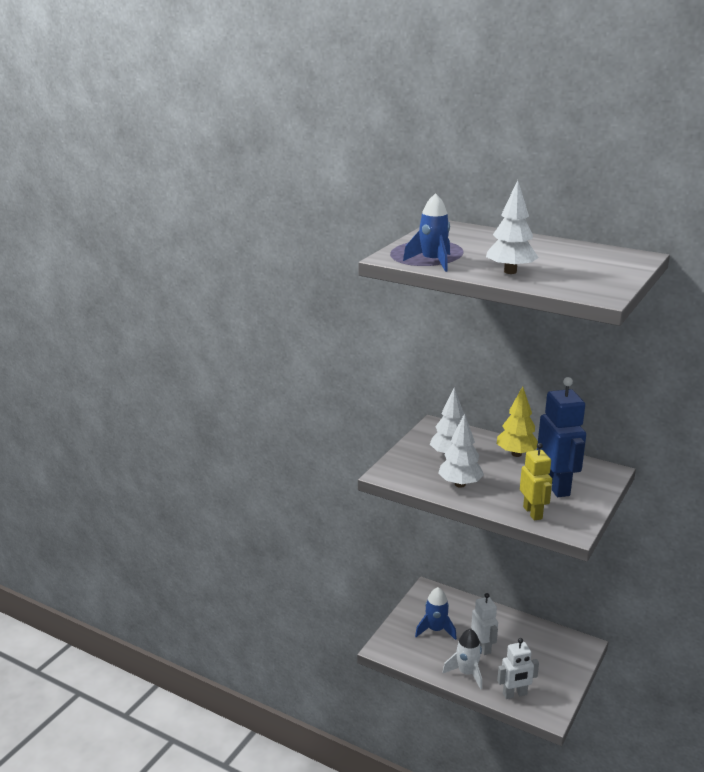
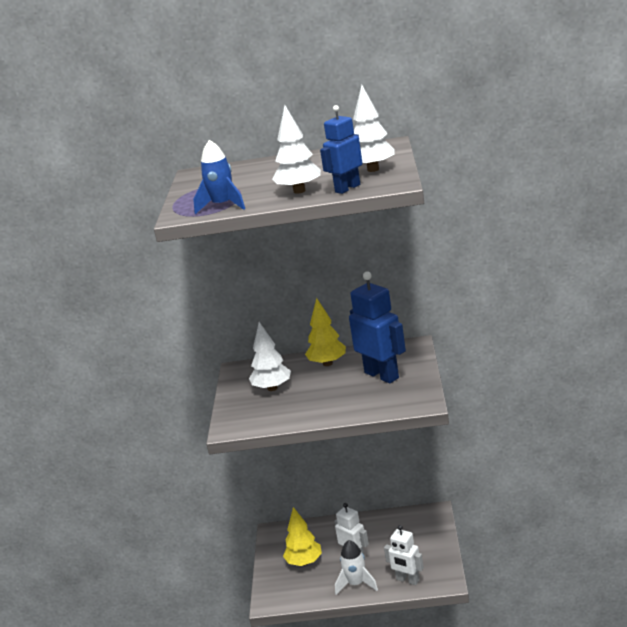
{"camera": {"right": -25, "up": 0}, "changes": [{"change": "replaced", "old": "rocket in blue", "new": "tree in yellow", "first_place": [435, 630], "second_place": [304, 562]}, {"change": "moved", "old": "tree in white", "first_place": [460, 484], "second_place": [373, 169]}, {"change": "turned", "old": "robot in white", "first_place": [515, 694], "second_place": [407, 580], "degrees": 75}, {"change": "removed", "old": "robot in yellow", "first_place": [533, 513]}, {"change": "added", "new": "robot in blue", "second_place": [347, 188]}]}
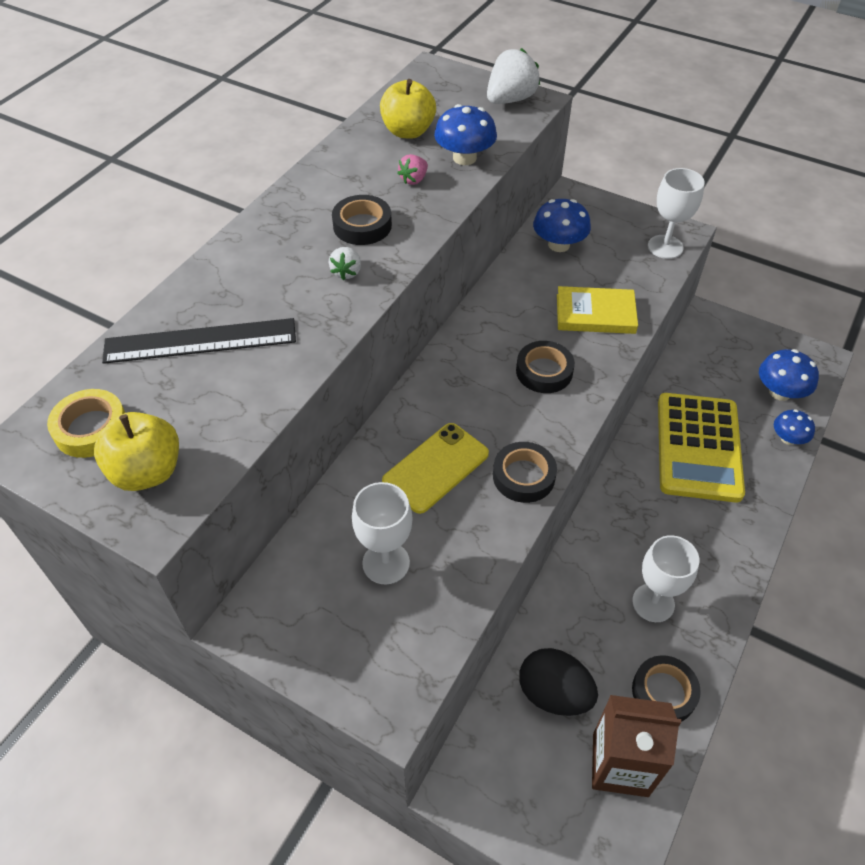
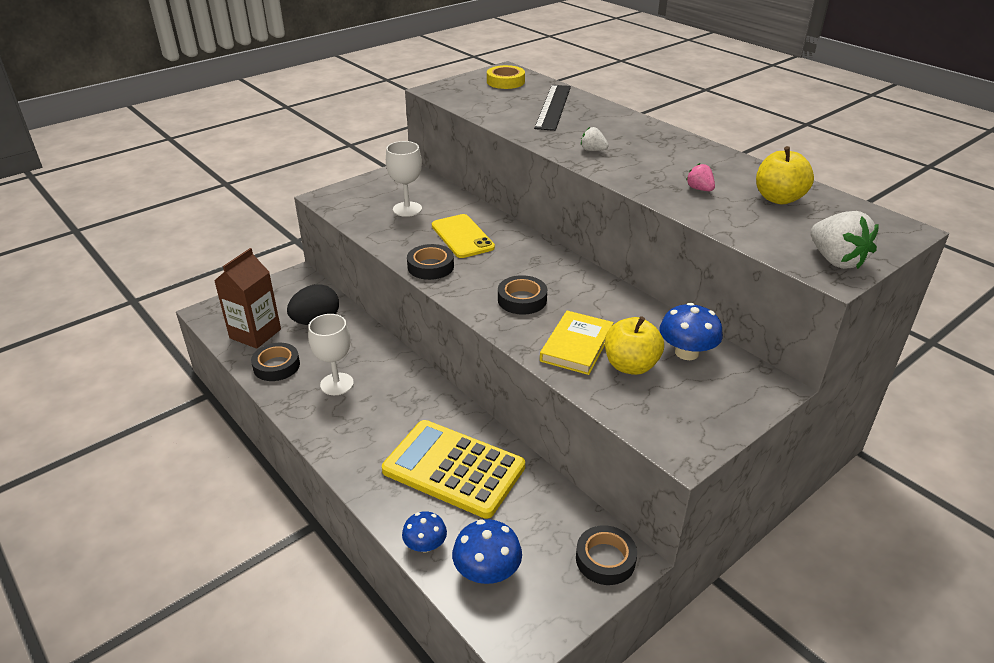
{"camera": {"right": 110, "up": -15}, "changes": [{"change": "moved", "old": "apple in yellow", "first_place": [147, 471], "second_place": [630, 365]}, {"change": "moved", "old": "tape in black", "first_place": [362, 225], "second_place": [605, 559]}, {"change": "removed", "old": "mushroom in blue", "first_place": [464, 158]}, {"change": "removed", "old": "goblet in white", "first_place": [665, 247]}]}
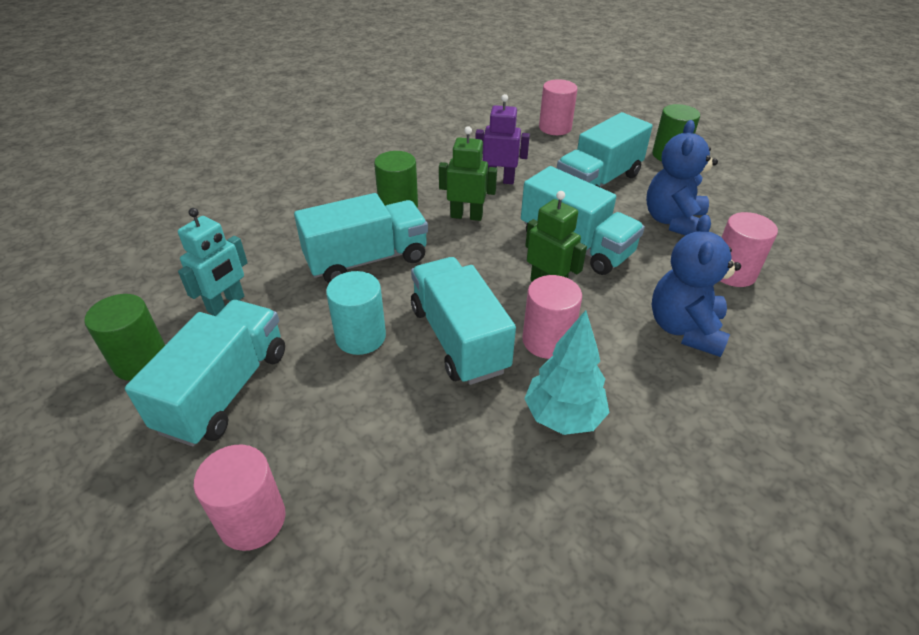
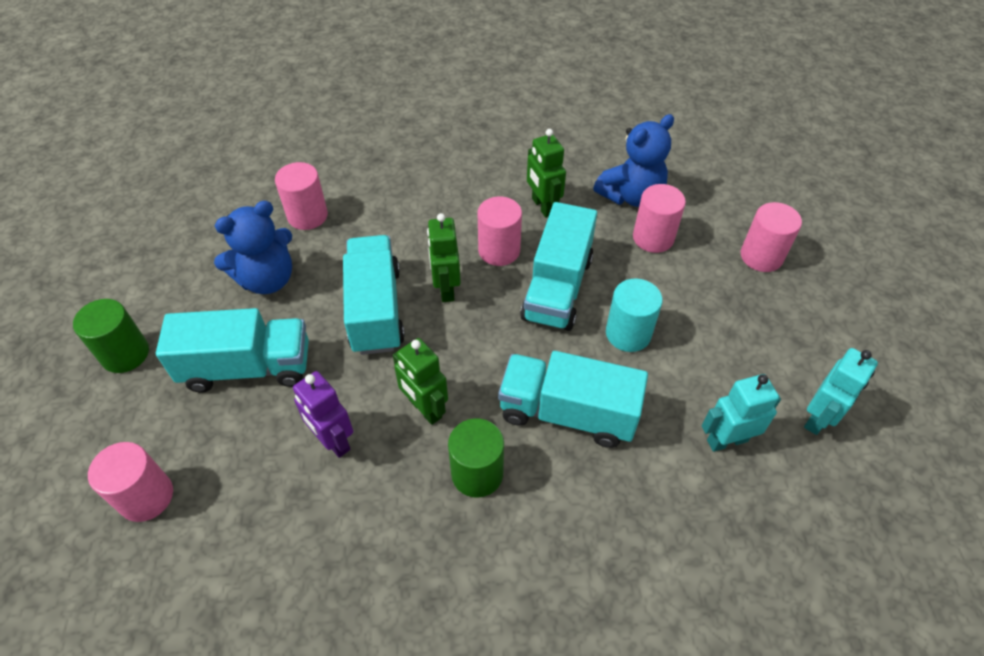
{"camera": {"right": -140, "up": 10}, "changes": [{"change": "replaced", "old": "cylinder in green", "new": "robot in turquoise", "first_place": [141, 361], "second_place": [818, 418]}, {"change": "removed", "old": "truck in turquoise", "first_place": [225, 390]}, {"change": "replaced", "old": "tree in turquoise", "new": "robot in green", "first_place": [563, 416], "second_place": [543, 206]}, {"change": "moved", "old": "teddy bear in blue", "first_place": [684, 329], "second_place": [631, 195]}, {"change": "added", "new": "cylinder in pink", "second_place": [653, 238]}]}
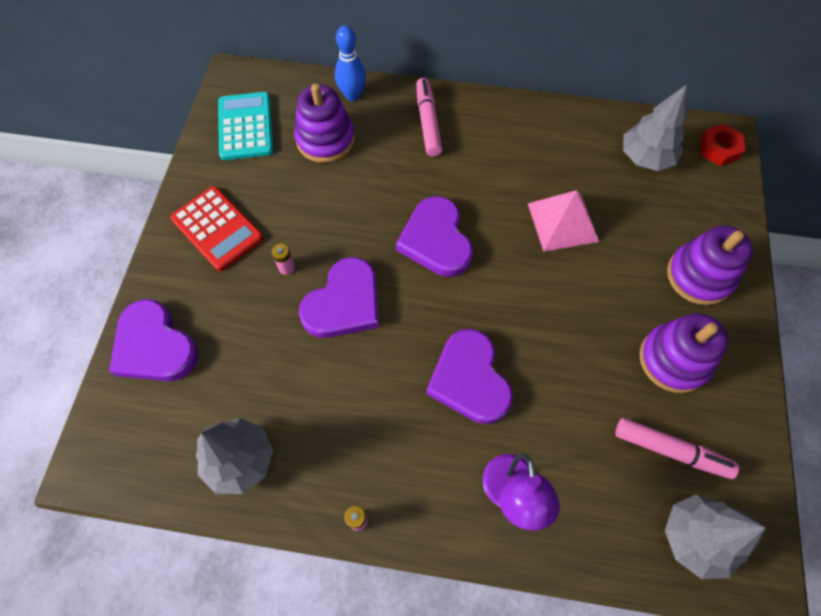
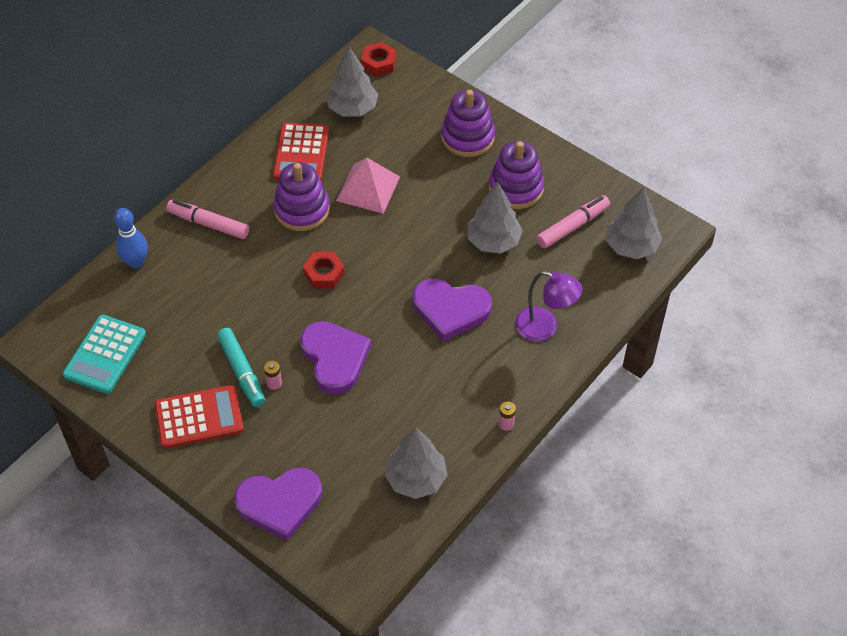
{"camera": {"right": -60, "up": -10}, "changes": [{"change": "turned", "old": "calculator in turquoise", "first_place": [245, 127], "second_place": [105, 355], "degrees": -90}, {"change": "moved", "old": "stacking toy in purple", "first_place": [325, 140], "second_place": [302, 210]}, {"change": "replaced", "old": "heart in purple", "new": "nut in red", "first_place": [436, 240], "second_place": [324, 274]}, {"change": "added", "new": "marker in turquoise", "second_place": [242, 372]}, {"change": "added", "new": "calculator in red", "second_place": [301, 153]}, {"change": "added", "new": "tree in grey", "second_place": [493, 241]}]}
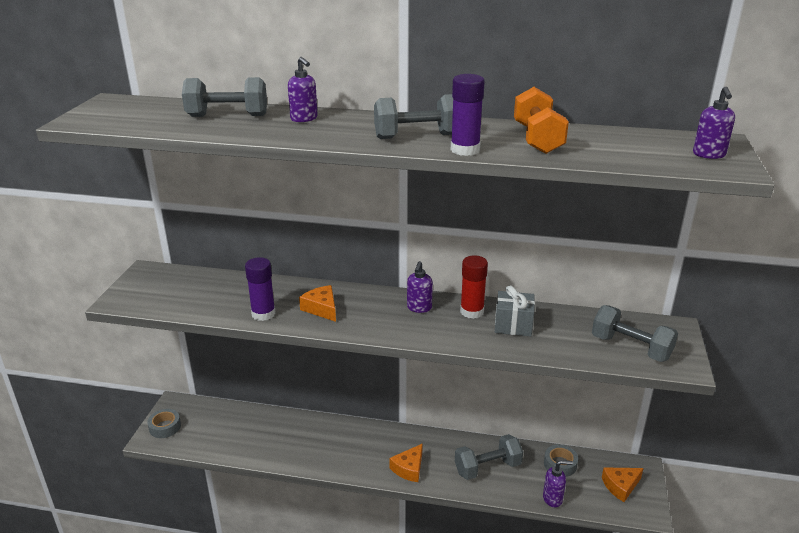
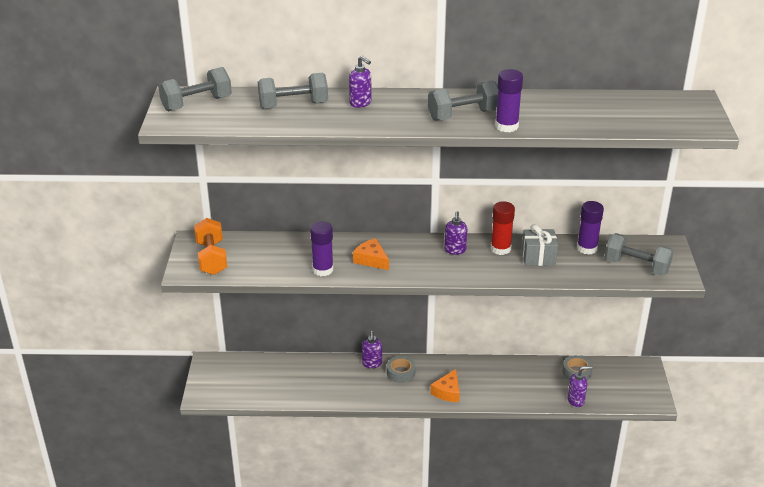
{"camera": {"right": -10, "up": 5}, "changes": [{"change": "moved", "old": "tape in grey", "first_place": [165, 427], "second_place": [401, 372]}, {"change": "moved", "old": "dumbbell in grey", "first_place": [487, 468], "second_place": [196, 104]}, {"change": "moved", "old": "dumbbell in orange", "first_place": [537, 139], "second_place": [211, 258]}, {"change": "removed", "old": "cheese in orange", "first_place": [620, 486]}, {"change": "moved", "old": "soap dispenser in purple", "first_place": [709, 155], "second_place": [372, 364]}, {"change": "added", "new": "glue stick in purple", "second_place": [587, 248]}]}
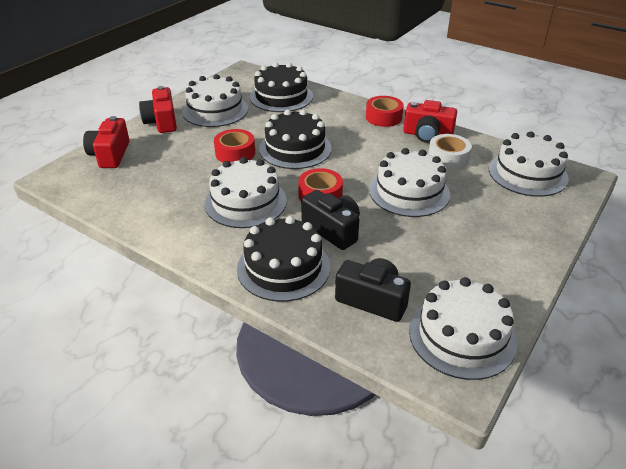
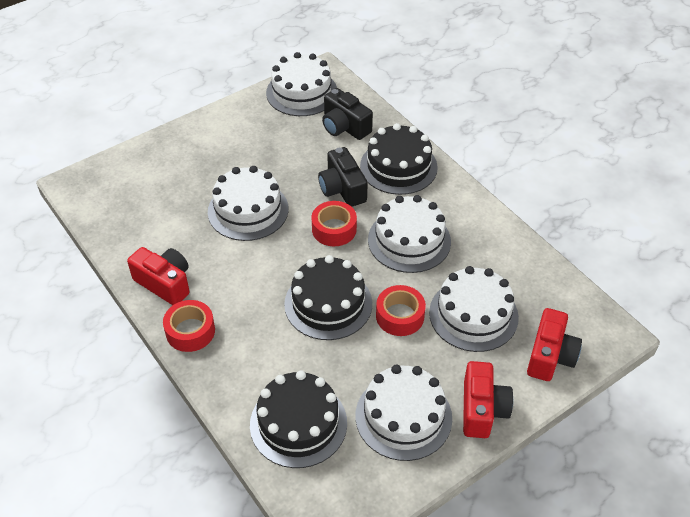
{"camera": {"right": -160, "up": 10}, "changes": [{"change": "removed", "old": "tape in white", "first_place": [448, 158]}, {"change": "moved", "old": "cake in white", "first_place": [527, 173], "second_place": [473, 315]}]}
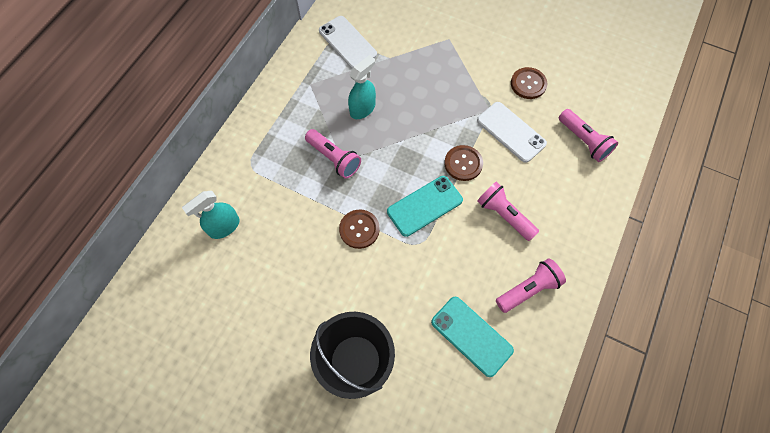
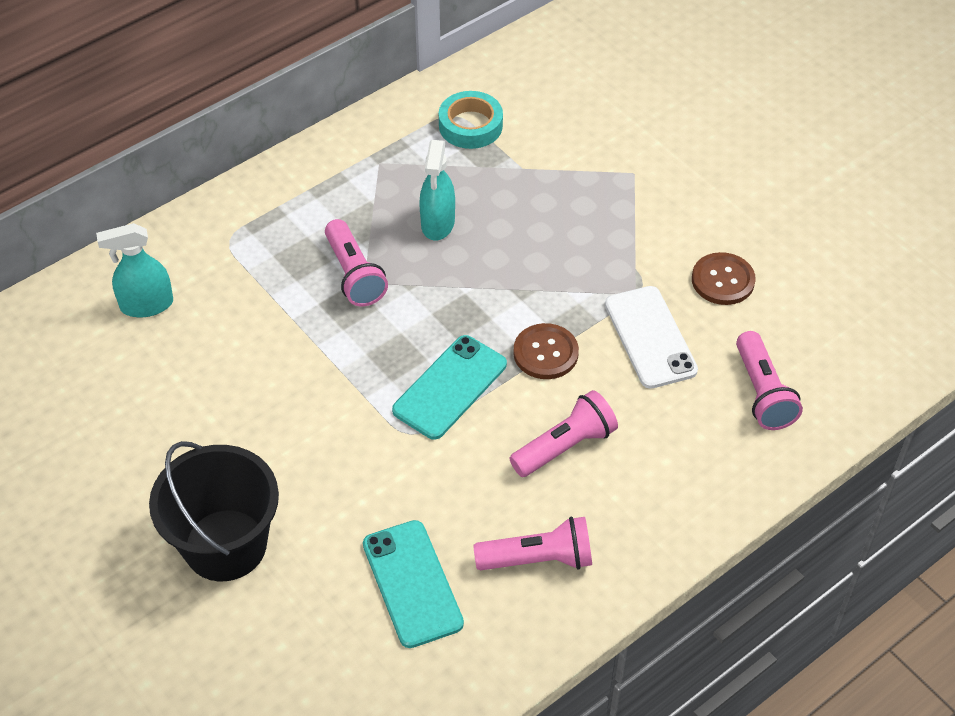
{"camera": {"right": 25, "up": -15}, "changes": [{"change": "replaced", "old": "phone in white", "new": "tape in turquoise", "first_place": [347, 42], "second_place": [470, 125]}, {"change": "removed", "old": "button in brown", "first_place": [359, 229]}, {"change": "turned", "old": "spray bottle in turquoise", "first_place": [362, 109], "second_place": [438, 223], "degrees": 120}, {"change": "turned", "old": "phone in turquoise", "first_place": [425, 206], "second_place": [450, 387], "degrees": -45}, {"change": "turned", "old": "flashlight in pink", "first_place": [504, 215], "second_place": [565, 446], "degrees": 75}]}
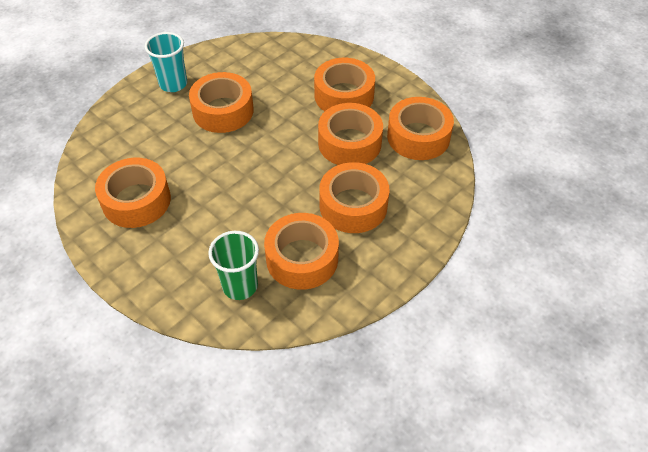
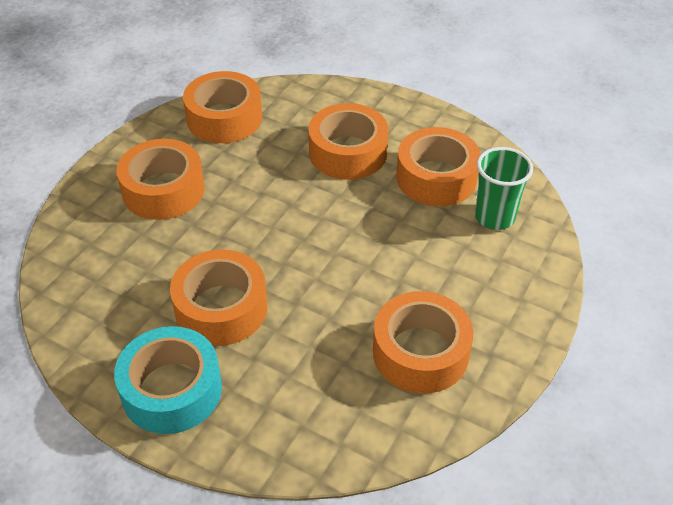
{"camera": {"right": -105, "up": -5}, "changes": [{"change": "replaced", "old": "cup in turquoise", "new": "tape in turquoise", "first_place": [173, 84], "second_place": [172, 390]}, {"change": "removed", "old": "tape in orange", "first_place": [349, 143]}]}
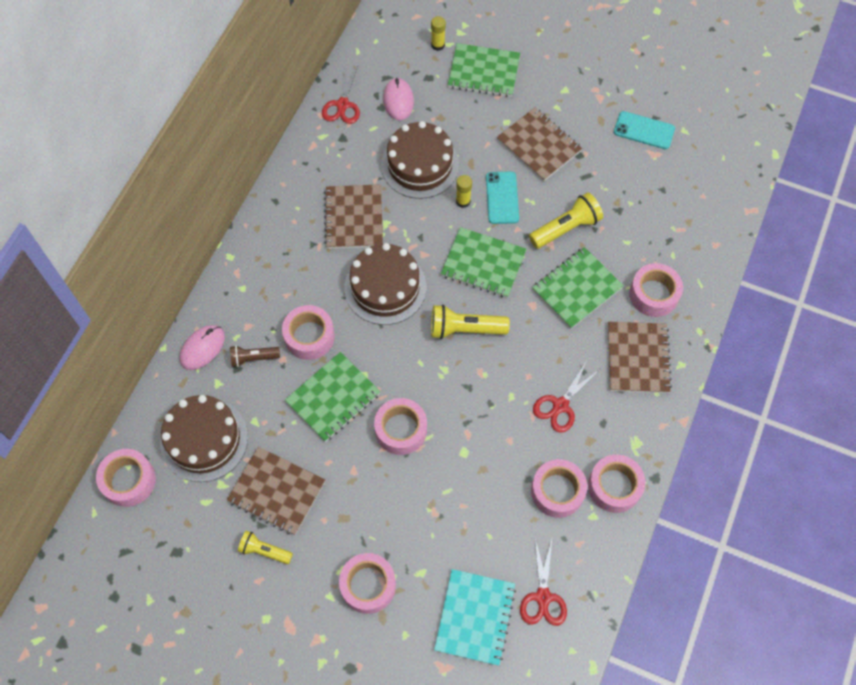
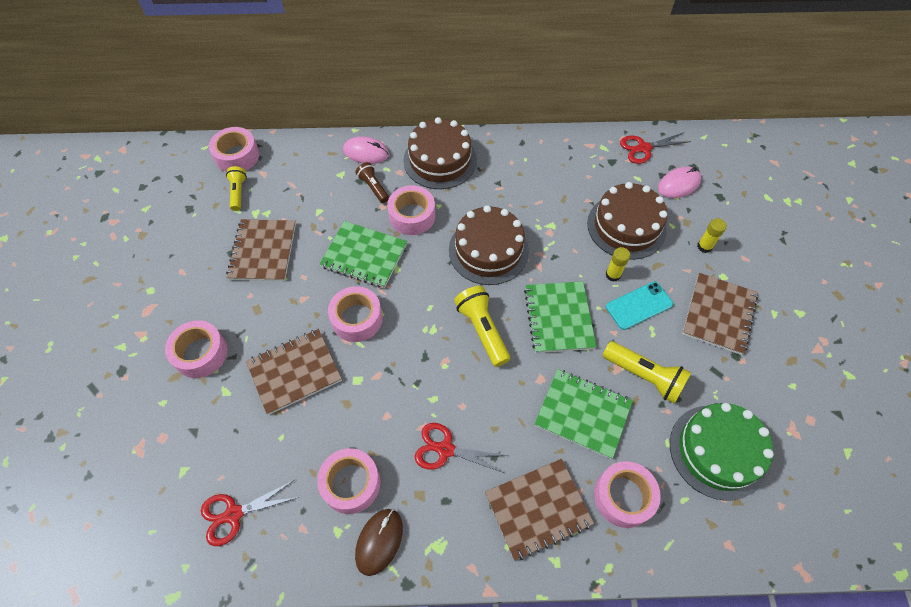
{"camera": {"right": 65, "up": -5}, "changes": [{"change": "moved", "old": "cake in brown", "first_place": [204, 439], "second_place": [440, 160]}, {"change": "moved", "old": "flashlight in yellow", "first_place": [264, 550], "second_place": [238, 192]}, {"change": "moved", "old": "notebook in brown", "first_place": [354, 218], "second_place": [294, 372]}, {"change": "moved", "old": "glue stick in yellow", "first_place": [438, 45], "second_place": [704, 246]}, {"change": "removed", "old": "notebook in turquoise", "first_place": [475, 617]}, {"change": "removed", "old": "notebook in green", "first_place": [484, 72]}, {"change": "replaced", "old": "tape in pink", "new": "mouse in brown", "first_place": [614, 486], "second_place": [379, 541]}, {"change": "removed", "old": "phone in turquoise", "first_place": [644, 130]}, {"change": "added", "new": "cake in green", "second_place": [717, 451]}]}
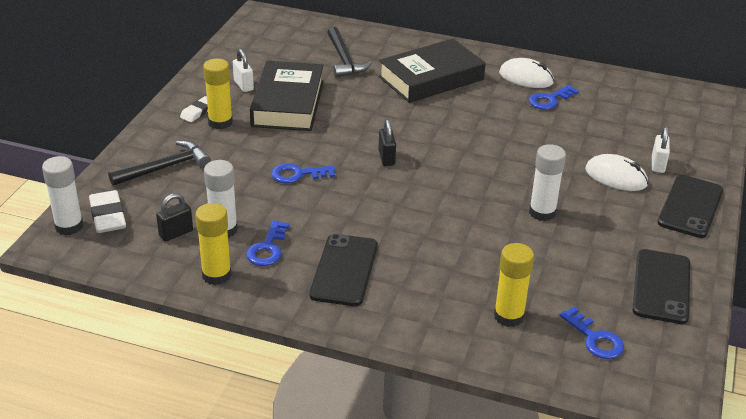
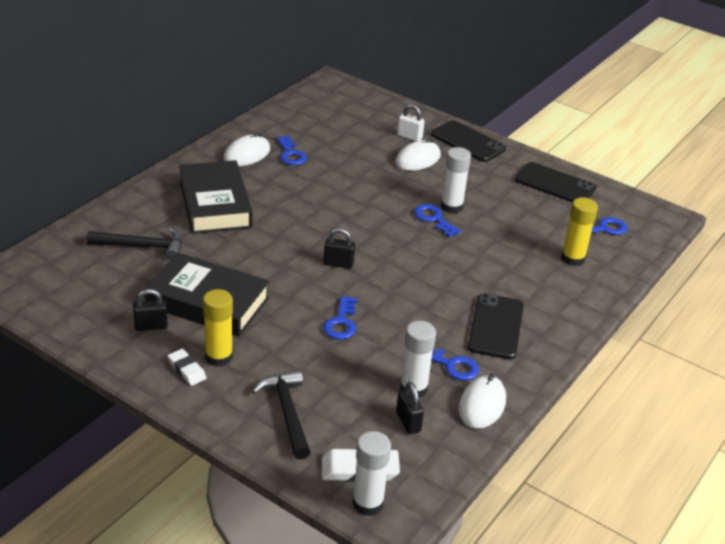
{"camera": {"right": -75, "up": 0}, "changes": [{"change": "replaced", "old": "glue stick in yellow", "new": "mouse in white", "first_place": [216, 275], "second_place": [482, 405]}, {"change": "recoloured", "old": "padlock in white", "new": "padlock in black", "first_place": [243, 85], "second_place": [151, 326]}, {"change": "turned", "old": "phone in black", "first_place": [344, 270], "second_place": [495, 326], "degrees": 75}, {"change": "added", "new": "key in blue", "second_place": [433, 219]}]}
